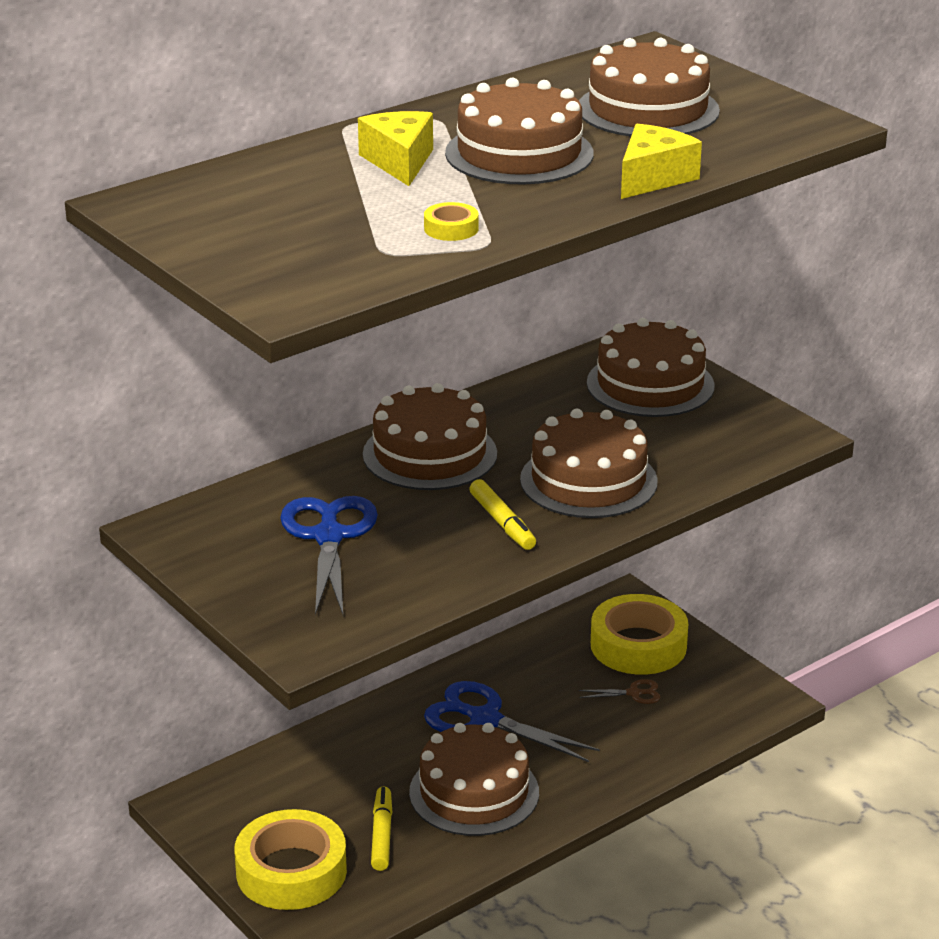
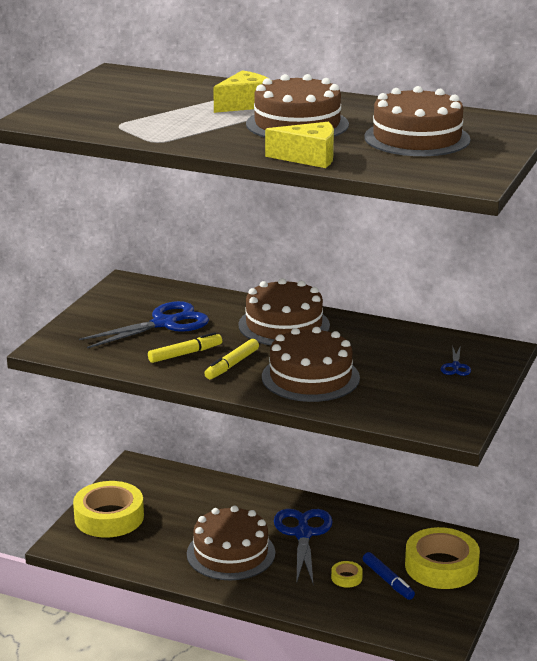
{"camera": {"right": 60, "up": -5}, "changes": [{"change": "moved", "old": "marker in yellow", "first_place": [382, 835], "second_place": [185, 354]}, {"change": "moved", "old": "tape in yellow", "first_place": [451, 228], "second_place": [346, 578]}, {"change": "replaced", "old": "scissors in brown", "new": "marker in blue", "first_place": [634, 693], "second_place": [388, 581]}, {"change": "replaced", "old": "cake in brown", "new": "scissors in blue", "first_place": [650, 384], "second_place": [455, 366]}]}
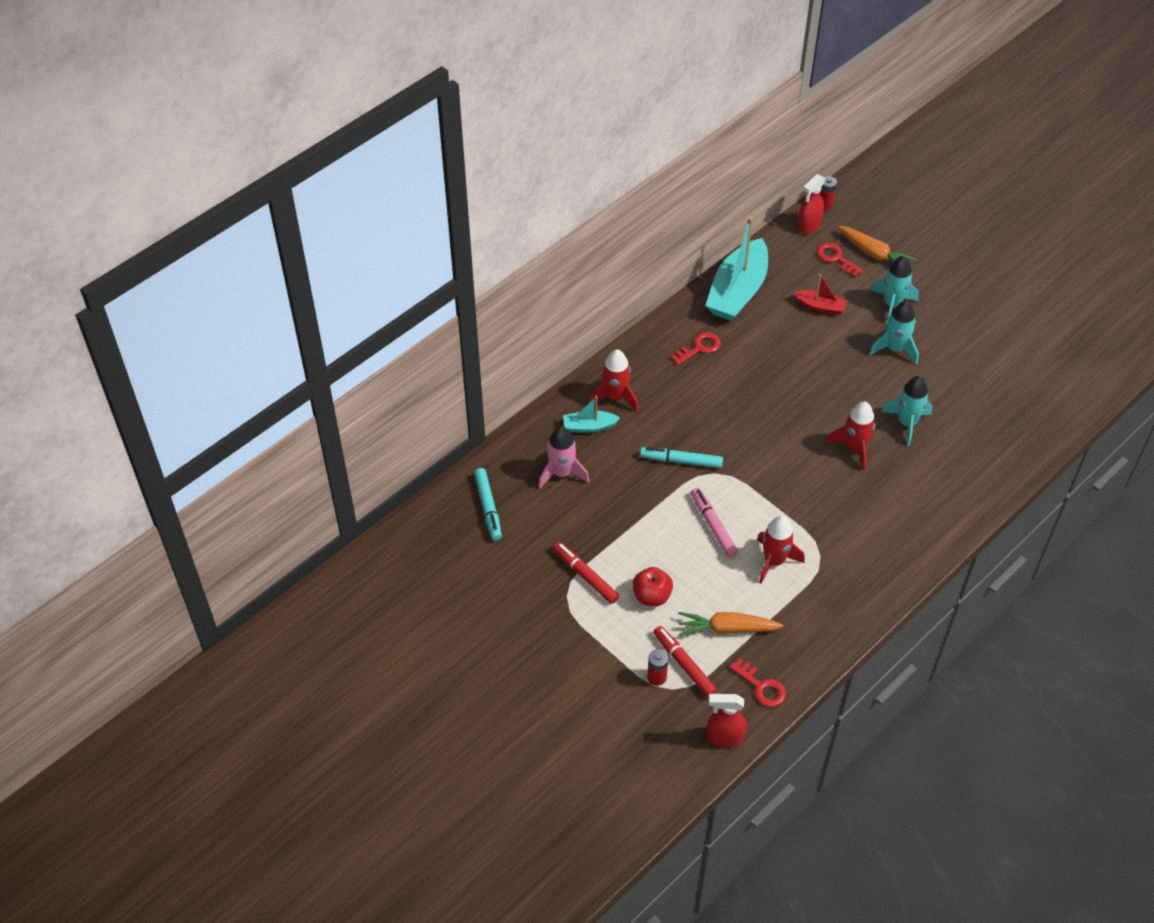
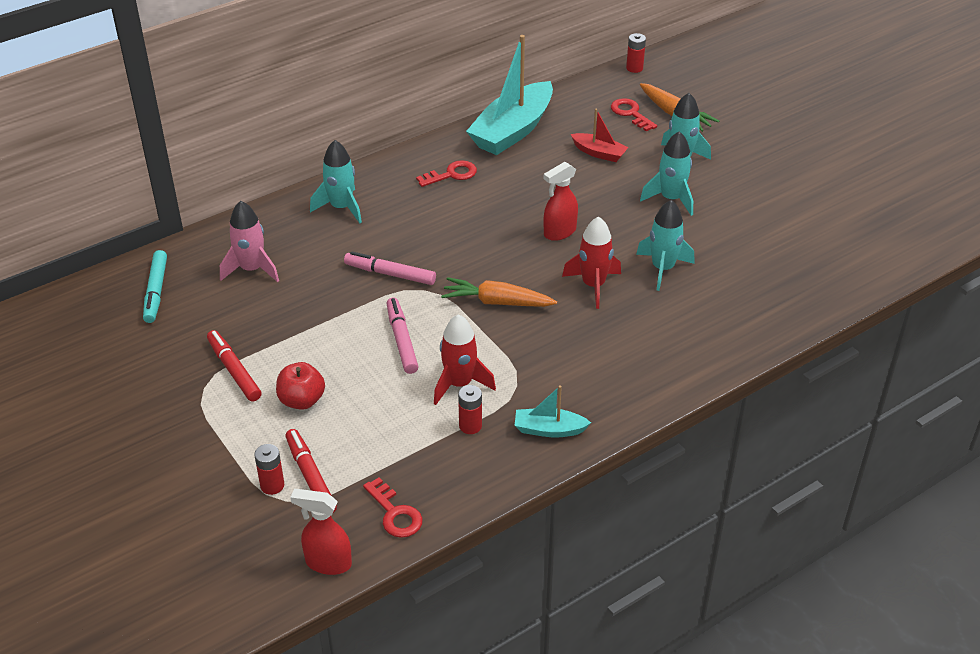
{"camera": {"right": 10, "up": -10}, "changes": [{"change": "moved", "old": "boat in turquoise", "first_place": [589, 426], "second_place": [549, 429]}, {"change": "recoloured", "old": "rocket in red", "new": "rocket in turquoise", "first_place": [615, 397], "second_place": [341, 208]}, {"change": "recoloured", "old": "marker in turquoise", "new": "marker in pink", "first_place": [681, 461], "second_place": [390, 274]}, {"change": "moved", "old": "carrot in orange", "first_place": [726, 629], "second_place": [496, 302]}, {"change": "moved", "old": "spray bottle in red", "first_place": [808, 226], "second_place": [559, 232]}, {"change": "added", "new": "battery in red", "second_place": [470, 426]}]}
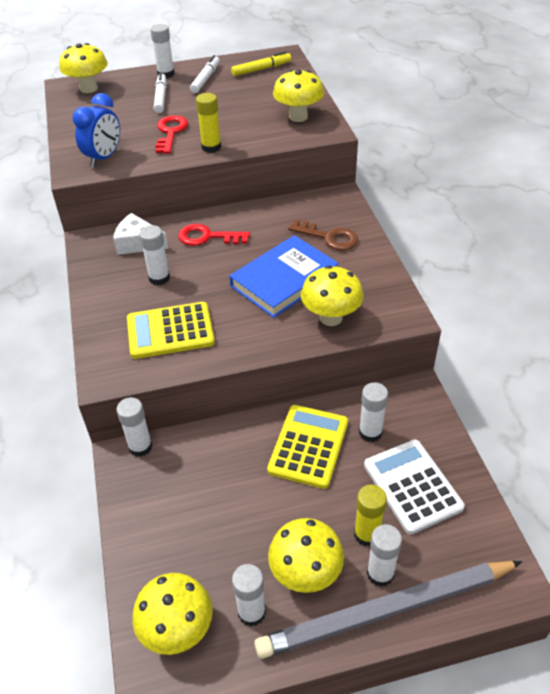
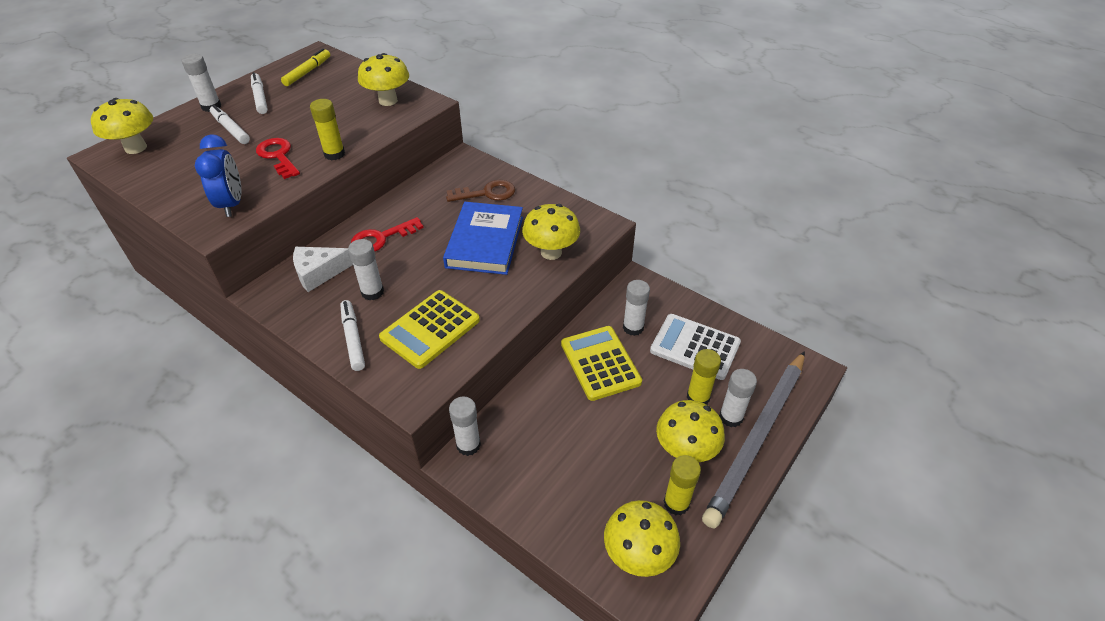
{"camera": {"right": -40, "up": 0}, "changes": [{"change": "recoloured", "old": "glue stick in white", "new": "glue stick in yellow", "first_place": [251, 612], "second_place": [676, 503]}, {"change": "added", "new": "marker in white", "second_place": [353, 339]}]}
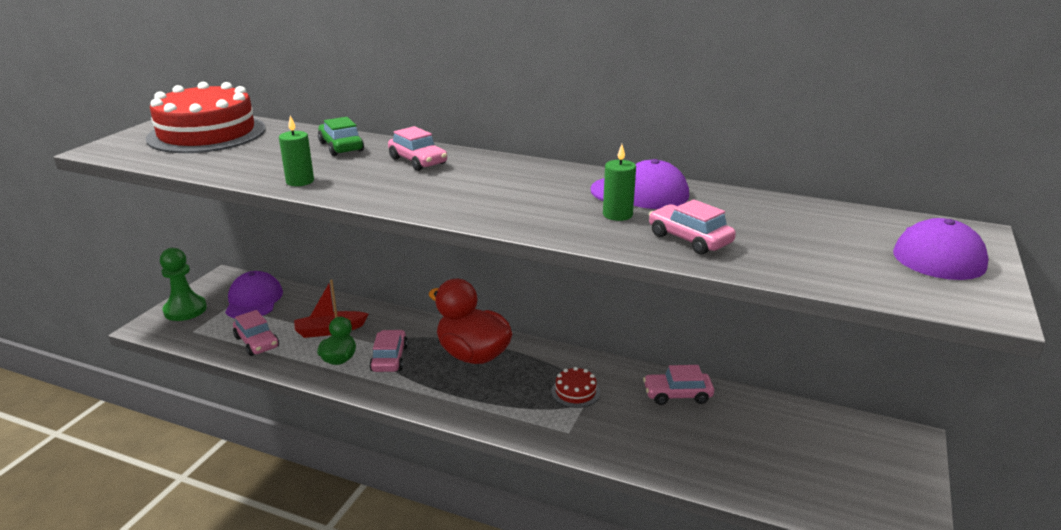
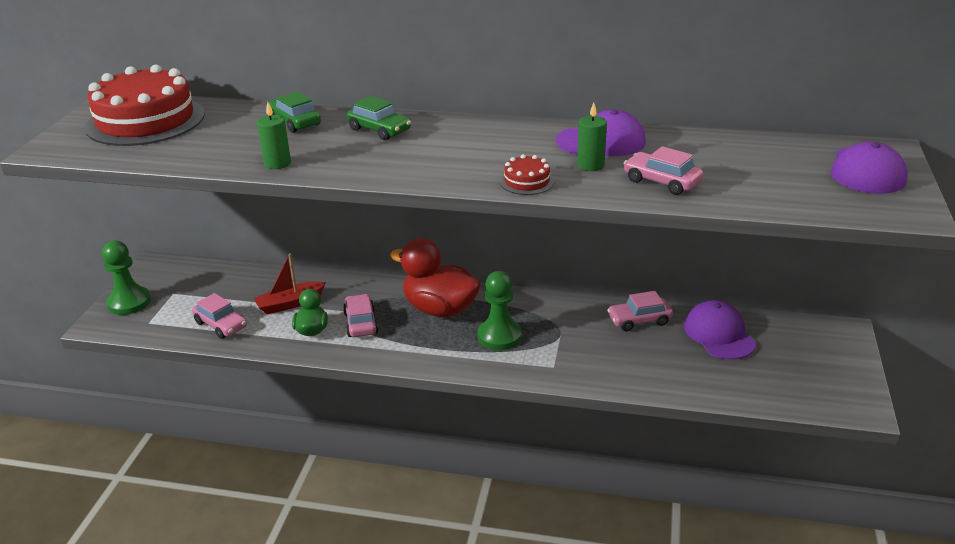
{"camera": {"right": -10, "up": 5}, "changes": [{"change": "moved", "old": "cap in purple", "first_place": [254, 300], "second_place": [719, 334]}, {"change": "recoloured", "old": "car in pink", "new": "car in green", "first_place": [418, 161], "second_place": [379, 130]}, {"change": "moved", "old": "cake in red", "first_place": [575, 392], "second_place": [527, 181]}, {"change": "added", "new": "pawn in green", "second_place": [499, 336]}]}
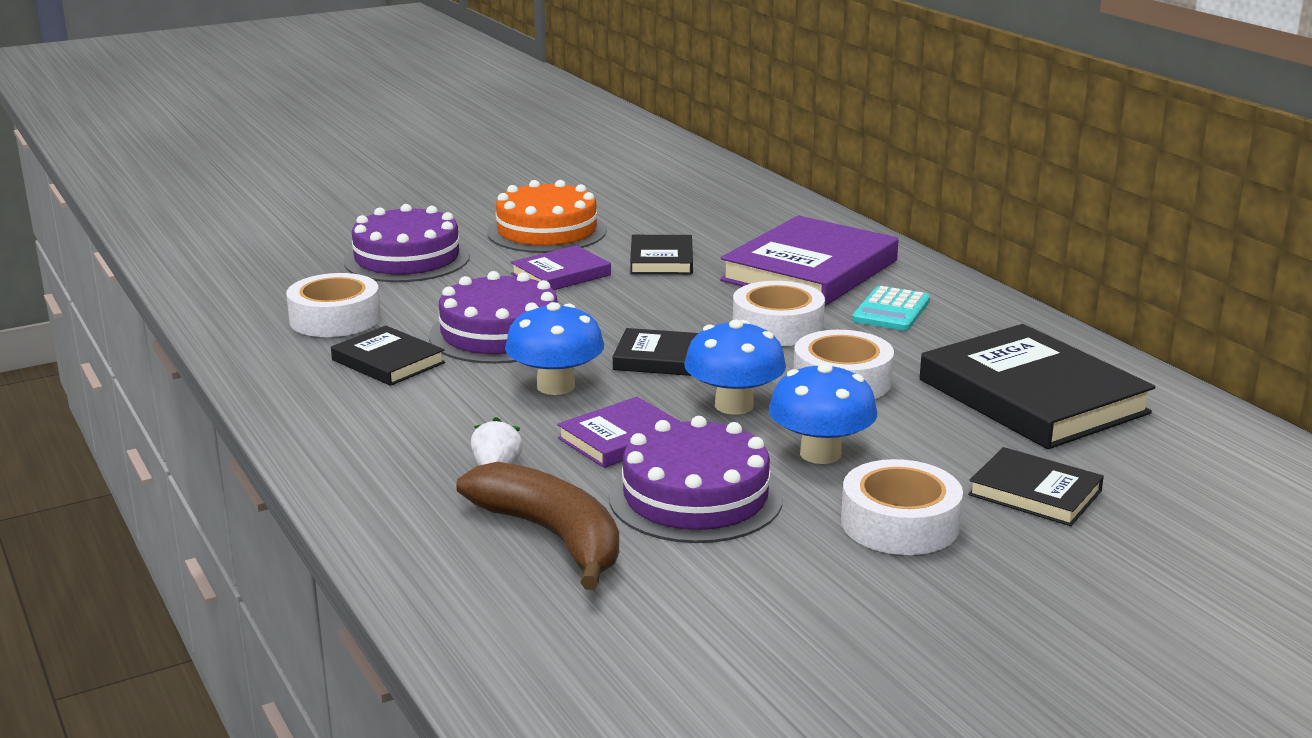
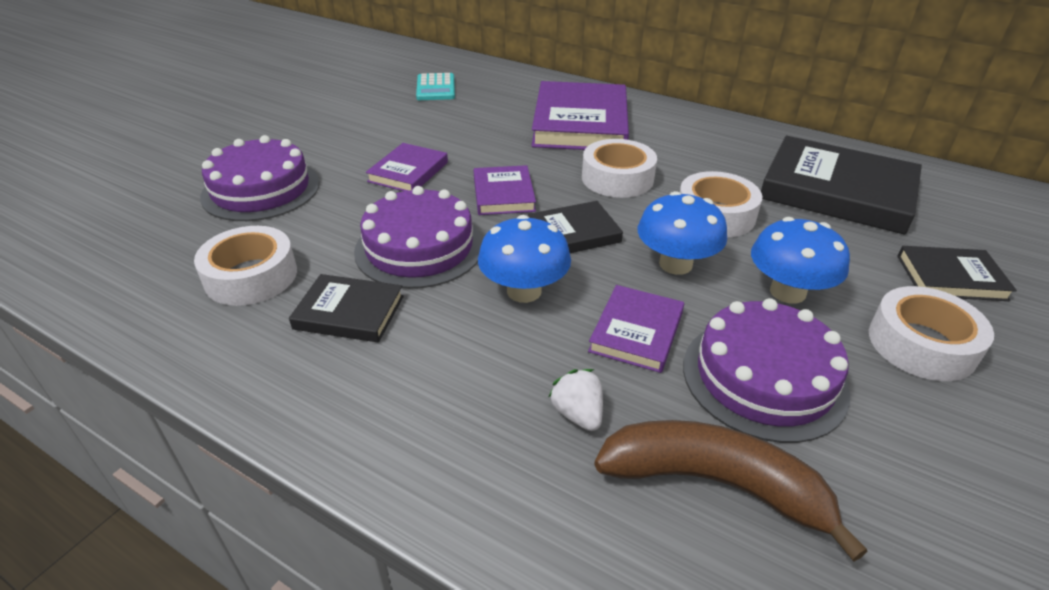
{"camera": {"right": -30, "up": 15}, "changes": [{"change": "removed", "old": "cake in orange", "first_place": [547, 231]}, {"change": "removed", "old": "book in black", "first_place": [661, 260]}, {"change": "moved", "old": "calculator in turquoise", "first_place": [891, 310], "second_place": [435, 88]}, {"change": "added", "new": "book in purple", "second_place": [503, 194]}]}
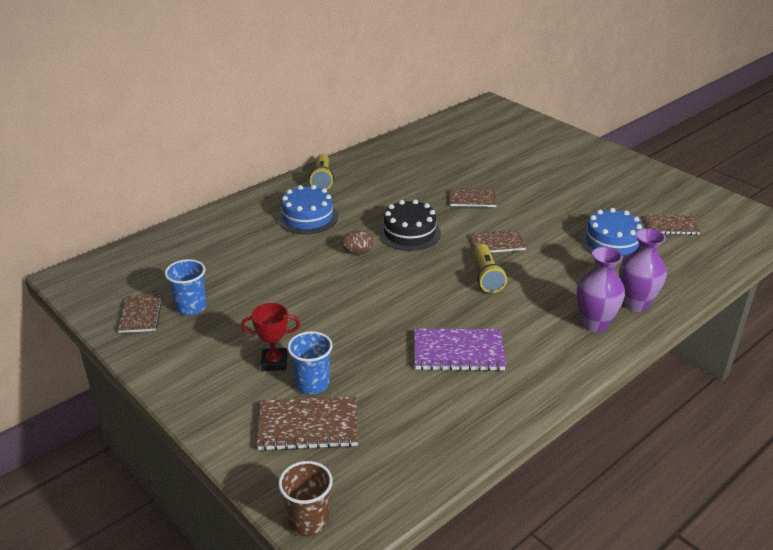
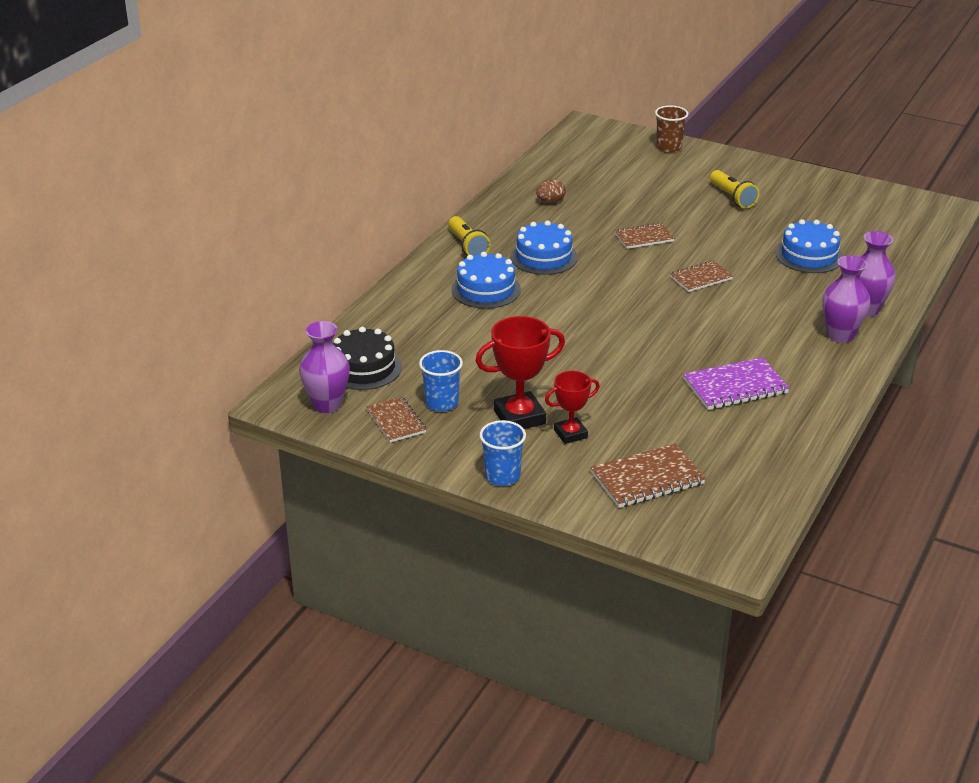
{"camera": {"right": -20, "up": 0}, "changes": [{"change": "moved", "old": "cup in brown", "first_place": [308, 521], "second_place": [669, 147]}, {"change": "moved", "old": "cup in blue", "first_place": [312, 384], "second_place": [502, 476]}, {"change": "moved", "old": "egg in brown", "first_place": [358, 252], "second_place": [550, 201]}, {"change": "moved", "old": "cake in black", "first_place": [409, 233], "second_place": [364, 368]}, {"change": "moved", "old": "flashlight in yellow", "first_place": [487, 276], "second_place": [732, 197]}, {"change": "removed", "old": "notebook in brown", "first_place": [671, 226]}, {"change": "added", "new": "vase in purple", "second_place": [327, 404]}, {"change": "added", "new": "trophy in red", "second_place": [519, 417]}, {"change": "added", "new": "cake in blue", "second_place": [544, 257]}]}
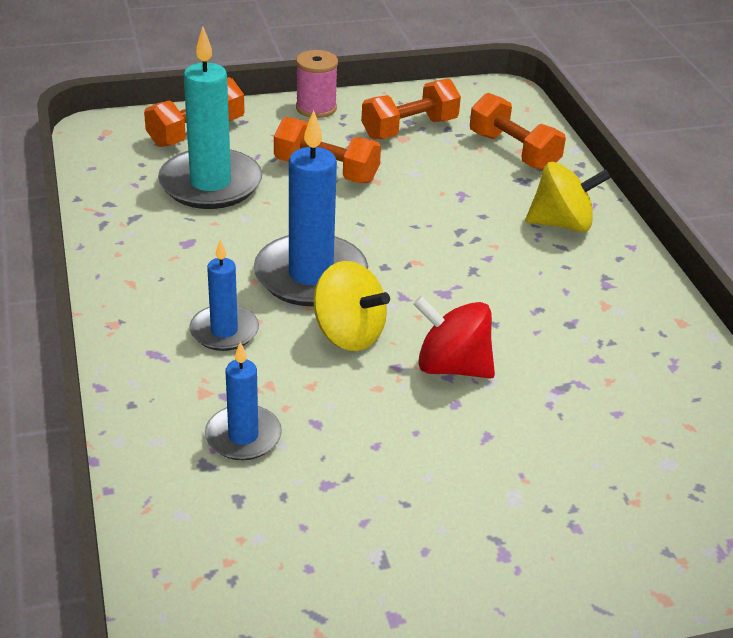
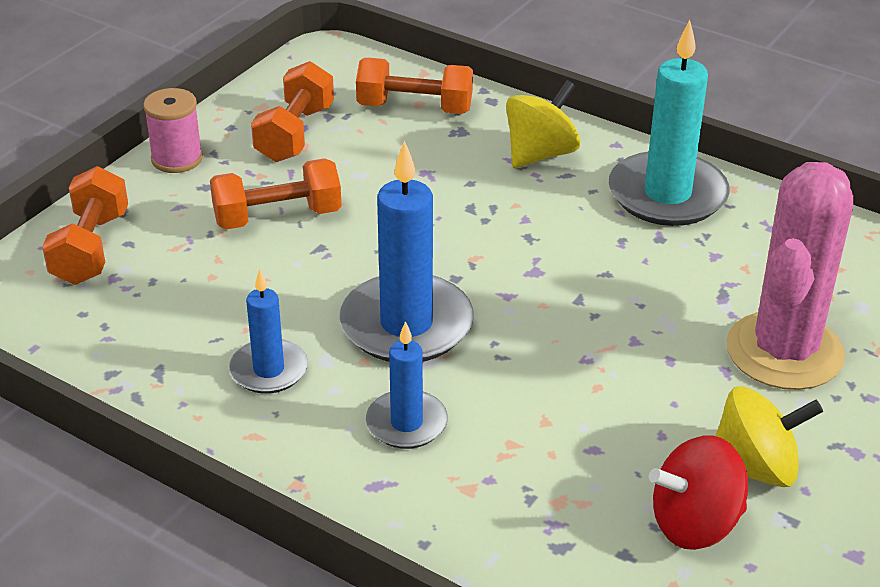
{"camera": {"right": -40, "up": 0}, "changes": [{"change": "moved", "old": "candle in turquoise", "first_place": [210, 184], "second_place": [667, 194]}, {"change": "moved", "old": "candle in blue", "first_place": [243, 436], "second_place": [268, 370]}, {"change": "moved", "old": "spinning top in yellow", "first_place": [348, 334], "second_place": [754, 468]}, {"change": "moved", "old": "spinning top in red", "first_place": [452, 366], "second_place": [695, 524]}, {"change": "added", "new": "cactus in pink", "second_place": [784, 351]}]}
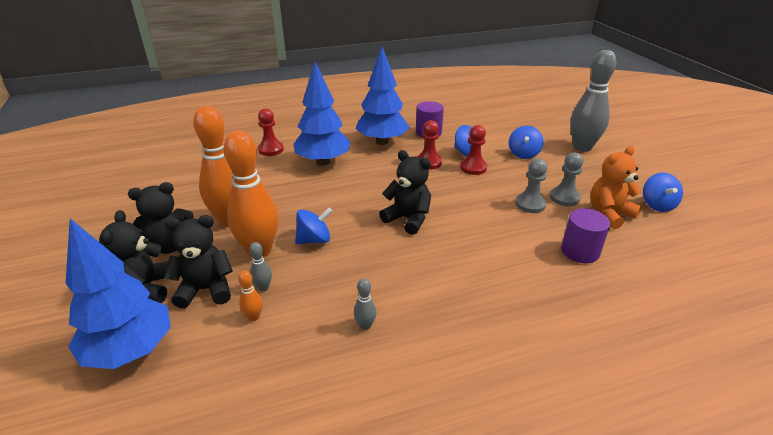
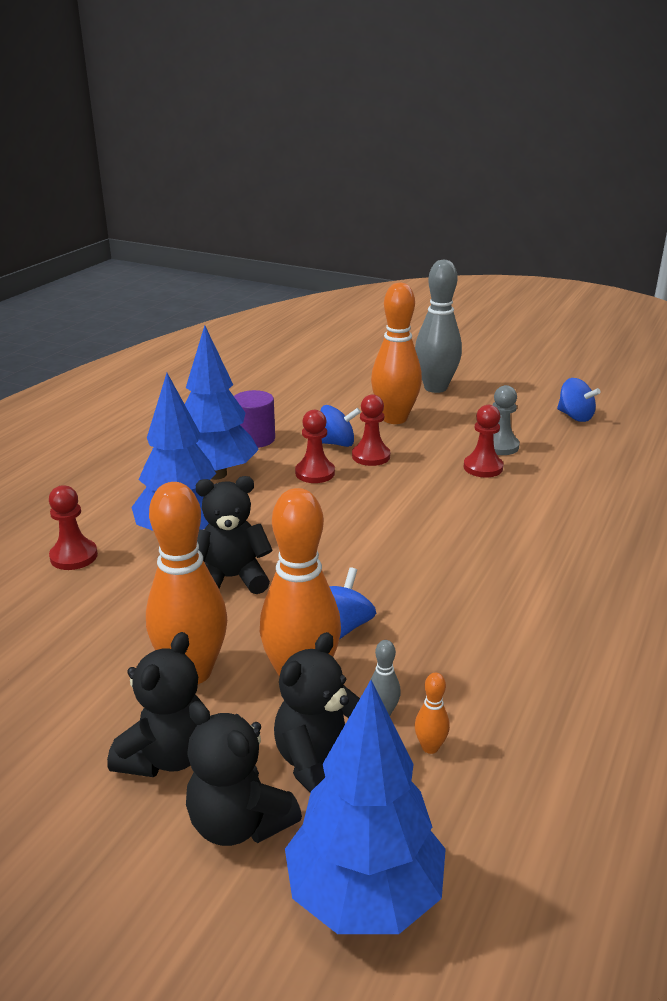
{"camera": {"right": -45, "up": -5}, "changes": [{"change": "removed", "old": "bowling pin in grey", "first_place": [365, 325]}, {"change": "moved", "old": "teddy bear in black", "first_place": [408, 219], "second_place": [231, 578]}, {"change": "replaced", "old": "spinning top in blue", "new": "bowling pin in orange", "first_place": [523, 154], "second_place": [394, 418]}, {"change": "recoloured", "old": "pawn in grey", "new": "pawn in red", "first_place": [530, 204], "second_place": [483, 467]}, {"change": "removed", "old": "cylinder in purple", "first_place": [580, 251]}, {"change": "removed", "old": "teddy bear in orange", "first_place": [609, 214]}]}
